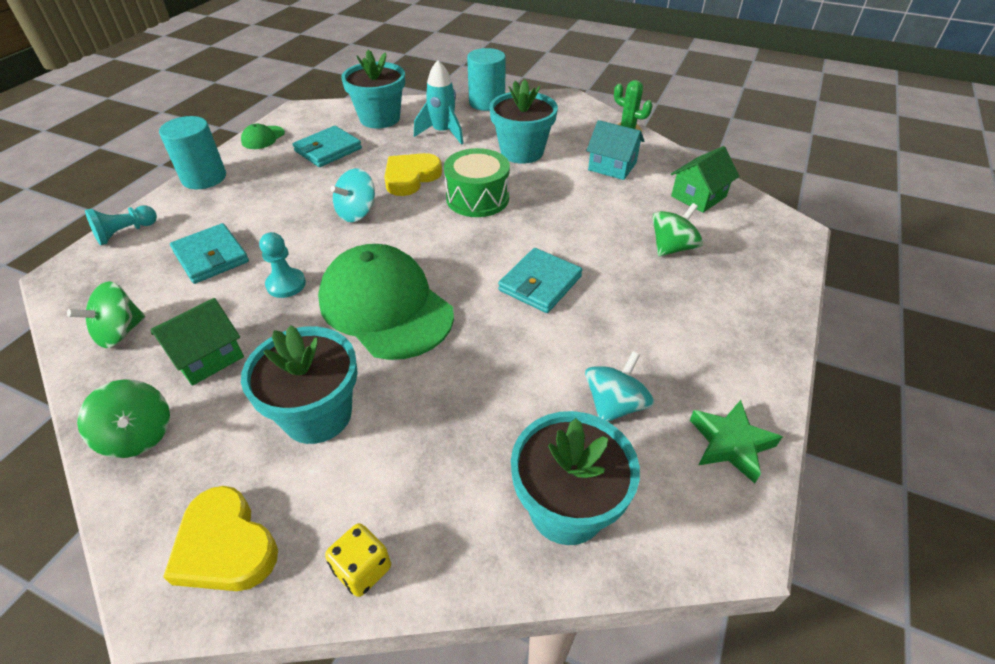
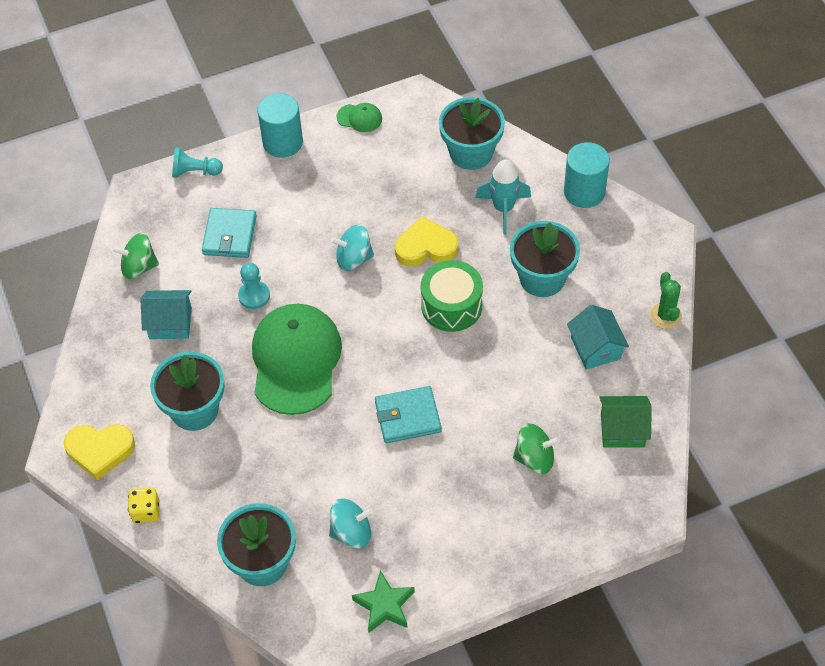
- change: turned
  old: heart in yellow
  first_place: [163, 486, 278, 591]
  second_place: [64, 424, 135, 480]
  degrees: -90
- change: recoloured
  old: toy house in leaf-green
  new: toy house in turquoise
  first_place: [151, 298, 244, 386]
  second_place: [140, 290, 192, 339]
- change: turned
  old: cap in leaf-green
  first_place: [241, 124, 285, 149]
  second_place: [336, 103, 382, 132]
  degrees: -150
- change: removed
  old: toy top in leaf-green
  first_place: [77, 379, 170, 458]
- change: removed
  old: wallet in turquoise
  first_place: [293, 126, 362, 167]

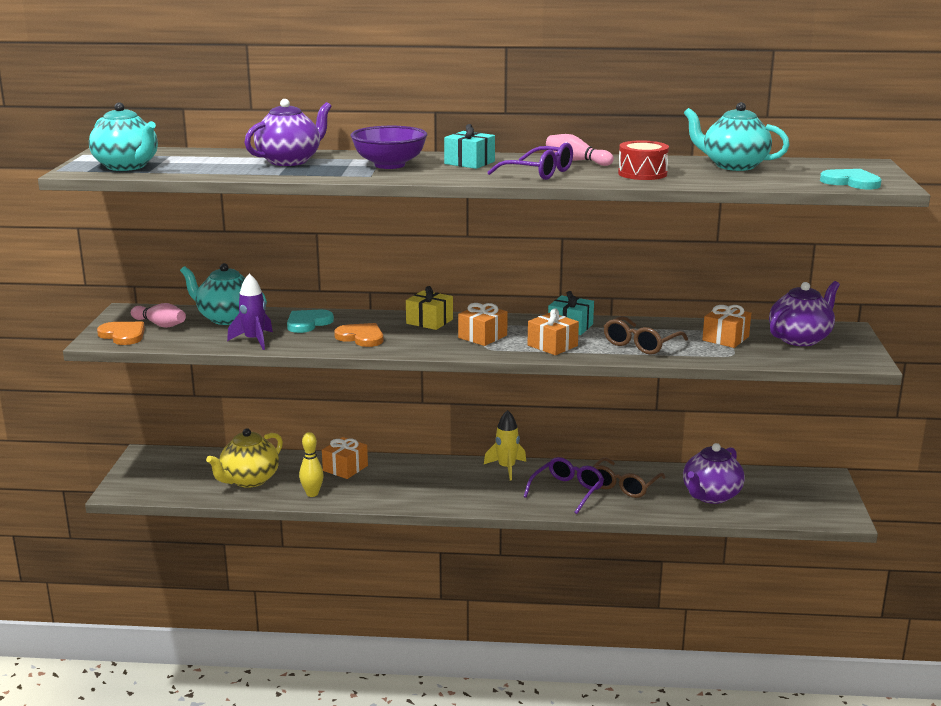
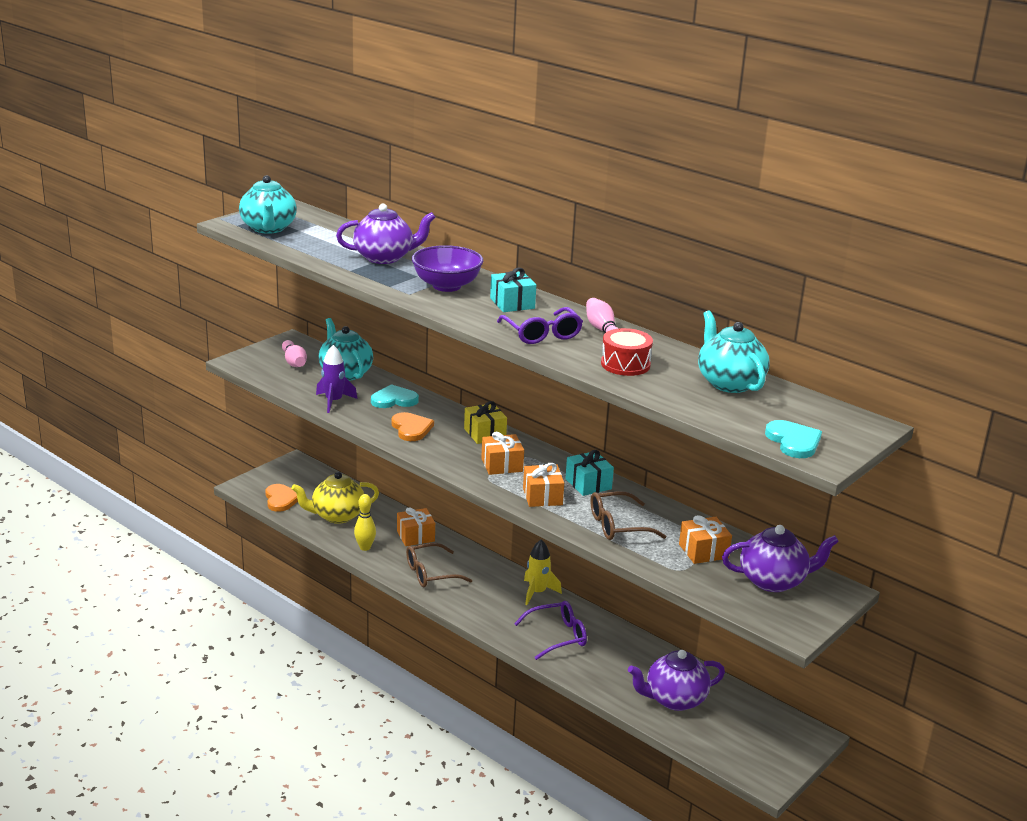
- change: moved
  old: heart in orange-coloured
  first_place: [97, 322, 145, 345]
  second_place: [265, 484, 298, 512]
- change: moved
  old: spectacles in dark brown
  first_place: [593, 457, 666, 498]
  second_place: [406, 543, 472, 587]

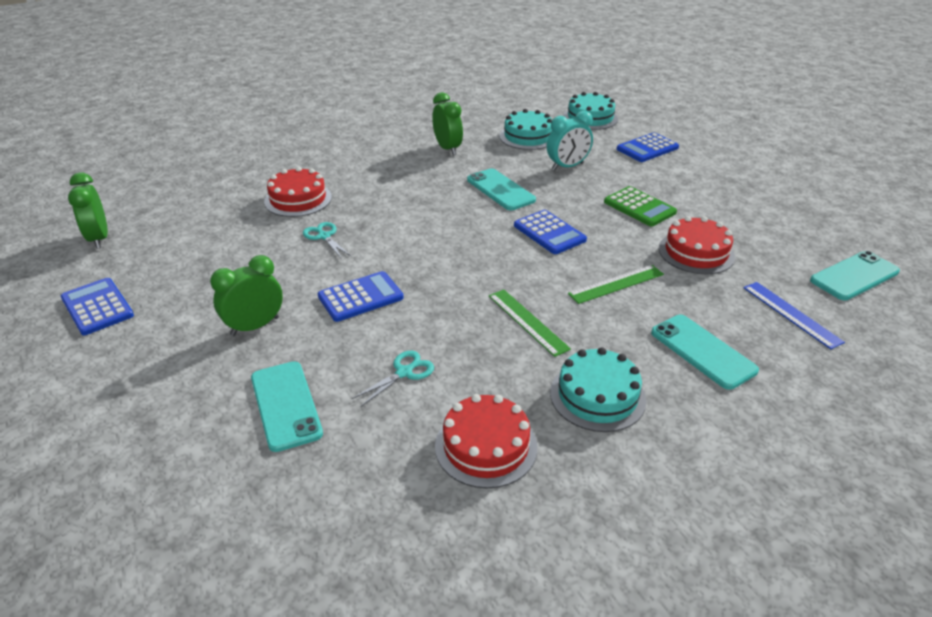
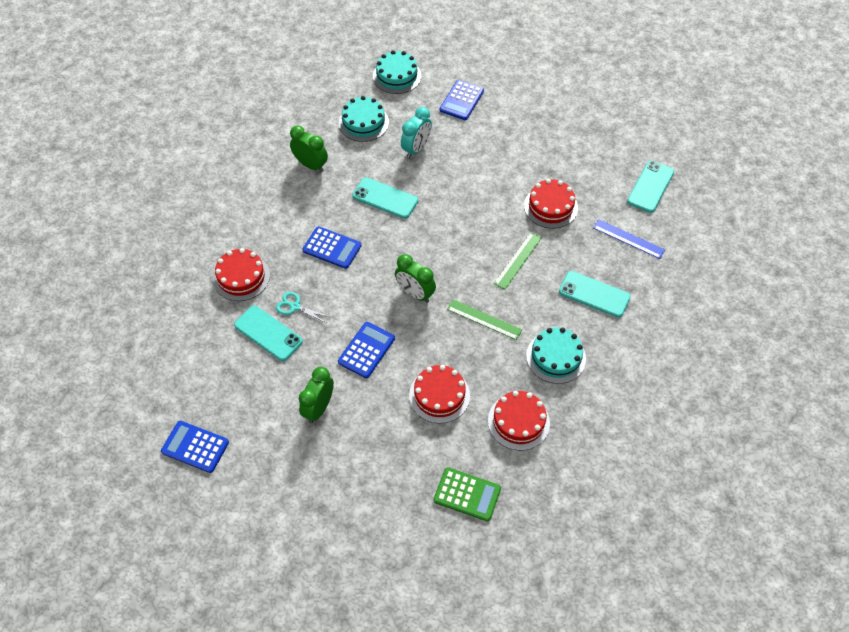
- change: moved
  old: phone in turquoise
  first_place: [251, 361, 323, 452]
  second_place: [234, 306, 303, 361]
- change: moved
  old: calculator in cobalt
  first_place: [514, 210, 587, 254]
  second_place: [302, 226, 361, 269]
- change: moved
  old: bedside clock in leaf-green
  first_place: [68, 173, 108, 249]
  second_place: [395, 254, 436, 303]
- change: replaced
  old: scissors in turquoise
  new: layer cake in scarlet
  first_place: [352, 351, 434, 407]
  second_place: [409, 365, 470, 423]
- change: moved
  old: calculator in leaf-green
  first_place: [604, 186, 677, 227]
  second_place: [433, 467, 501, 522]

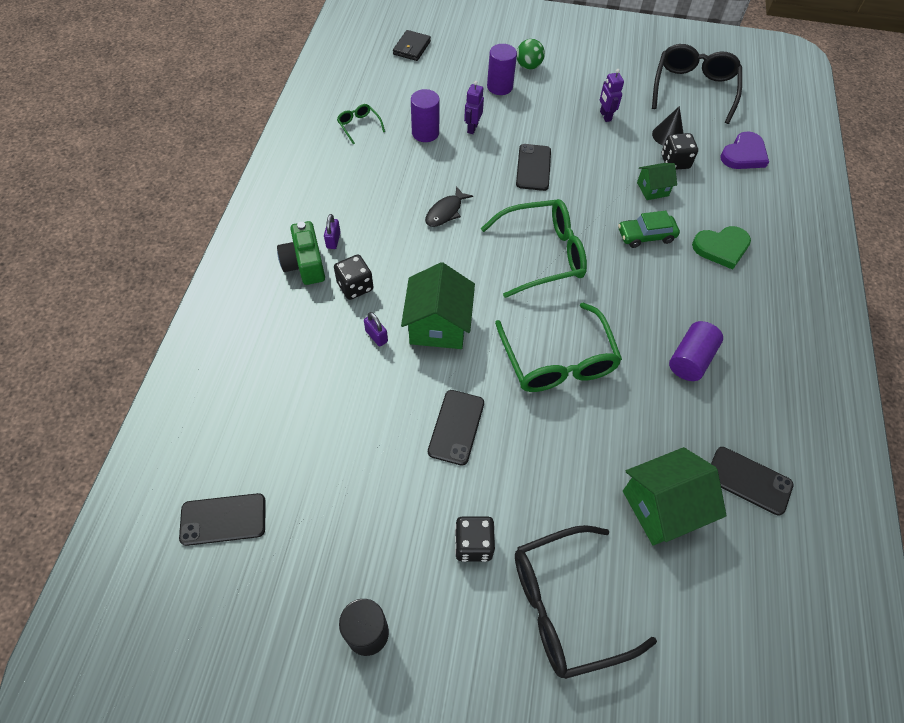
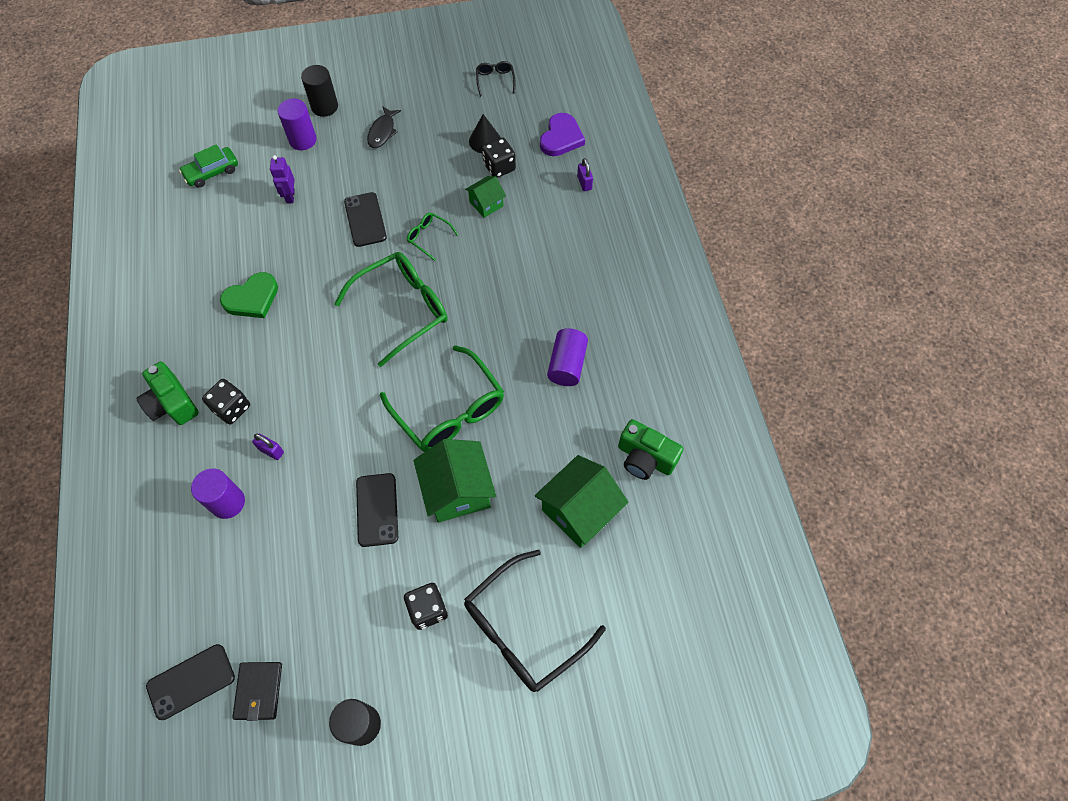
- change: moved
  old: automobile in leaf-green
  first_place: [618, 211, 680, 248]
  second_place: [179, 144, 238, 188]
- change: moved
  old: cylinder shape in royal purple
  first_place: [411, 89, 440, 142]
  second_place: [191, 468, 245, 519]
- change: moved
  old: heart in leaf-green
  first_place: [692, 226, 751, 269]
  second_place: [220, 272, 278, 318]
- change: moved
  old: wallet in jet-black
  first_place: [393, 30, 431, 61]
  second_place: [232, 662, 282, 721]
- change: replaced
  old: play ball in leaf-green
  new: cylinder shape in jet-black
  first_place: [517, 39, 545, 70]
  second_place: [301, 65, 338, 117]
- change: moved
  old: fish figure in jet-black
  first_place: [425, 186, 473, 227]
  second_place: [367, 106, 401, 148]
- change: moved
  old: spectacles in leaf-green
  first_place: [337, 104, 385, 145]
  second_place: [407, 213, 458, 261]
- change: moved
  old: toy house in leaf-green
  first_place: [401, 262, 475, 349]
  second_place: [413, 439, 496, 523]
- change: resized
  old: spectacles in jet-black
  first_place: [652, 44, 742, 124]
  second_place: [476, 61, 516, 97]
  factor: 0.45
- change: moved
  old: padlock in royal purple
  first_place: [324, 214, 341, 249]
  second_place: [577, 158, 593, 191]
- change: replaced
  old: phone in jet-black
  new: compact camera in leaf-green
  first_place: [711, 447, 794, 516]
  second_place: [618, 419, 683, 480]
- change: removed
  old: robot figure in royal purple
  first_place: [600, 69, 624, 122]

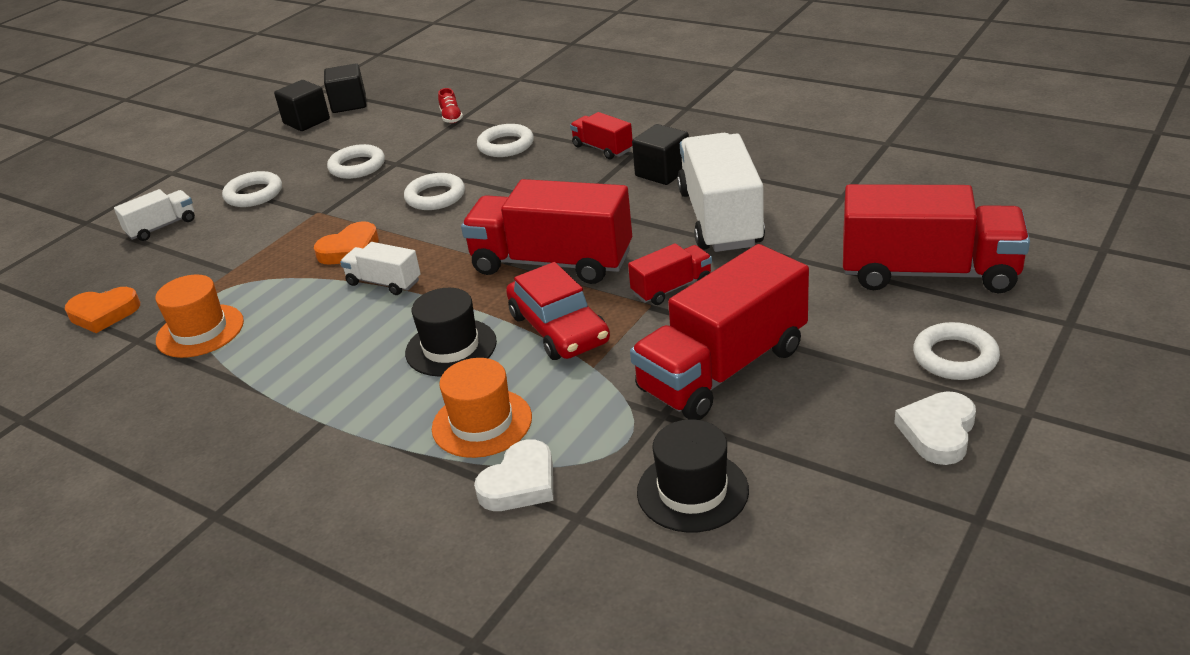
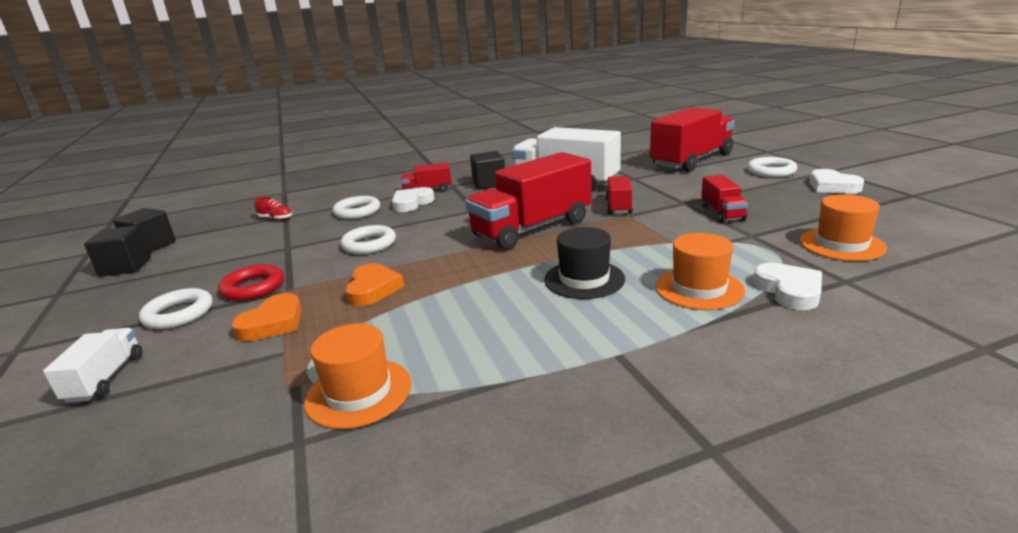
- change: added
  new: ring in scarlet
  second_place: [218, 264, 284, 301]
- change: moved
  old: heart in orange-coloured
  first_place: [65, 287, 140, 333]
  second_place: [231, 293, 302, 341]
- change: added
  new: heart in snow-white
  second_place: [392, 187, 435, 212]
- change: resized
  old: truck in scarlet
  first_place: [630, 244, 809, 420]
  second_place: [701, 175, 748, 223]
  factor: 0.49
- change: recoloured
  old: hat in jet-black
  new: hat in orange-coloured
  first_place: [637, 419, 749, 532]
  second_place: [799, 194, 887, 261]
- change: removed
  old: ring in snow-white
  first_place: [327, 144, 385, 179]
- change: removed
  old: truck in snow-white
  first_place: [340, 242, 421, 295]
- change: removed
  old: automobile in scarlet
  first_place: [506, 262, 610, 360]

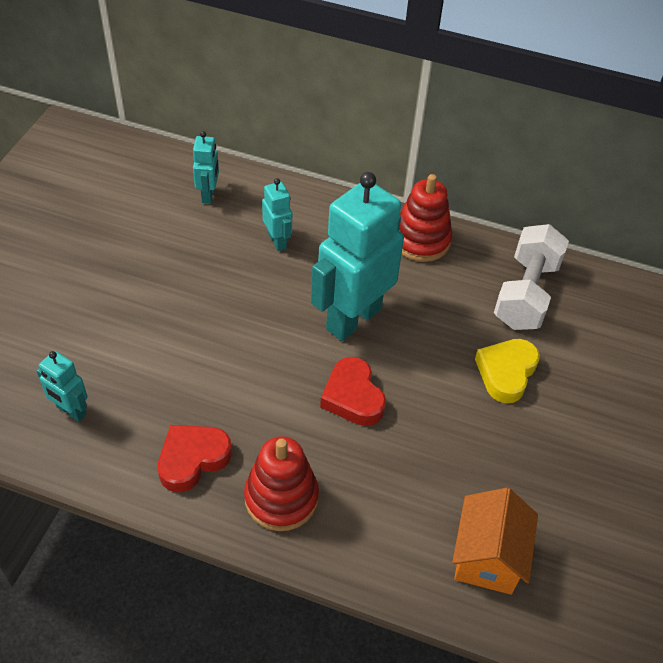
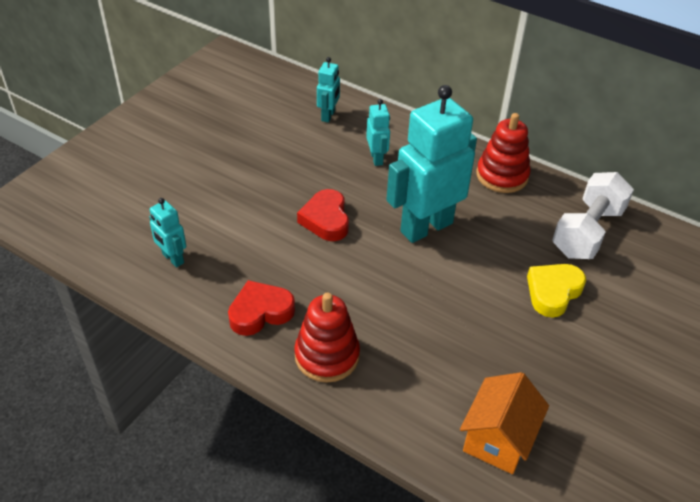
- change: moved
  old: heart in scarlet
  first_place: [320, 357, 386, 426]
  second_place: [297, 189, 349, 241]

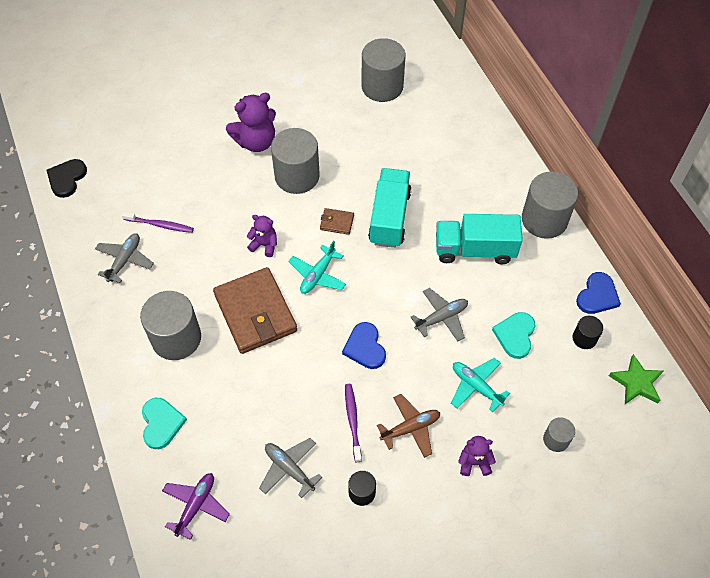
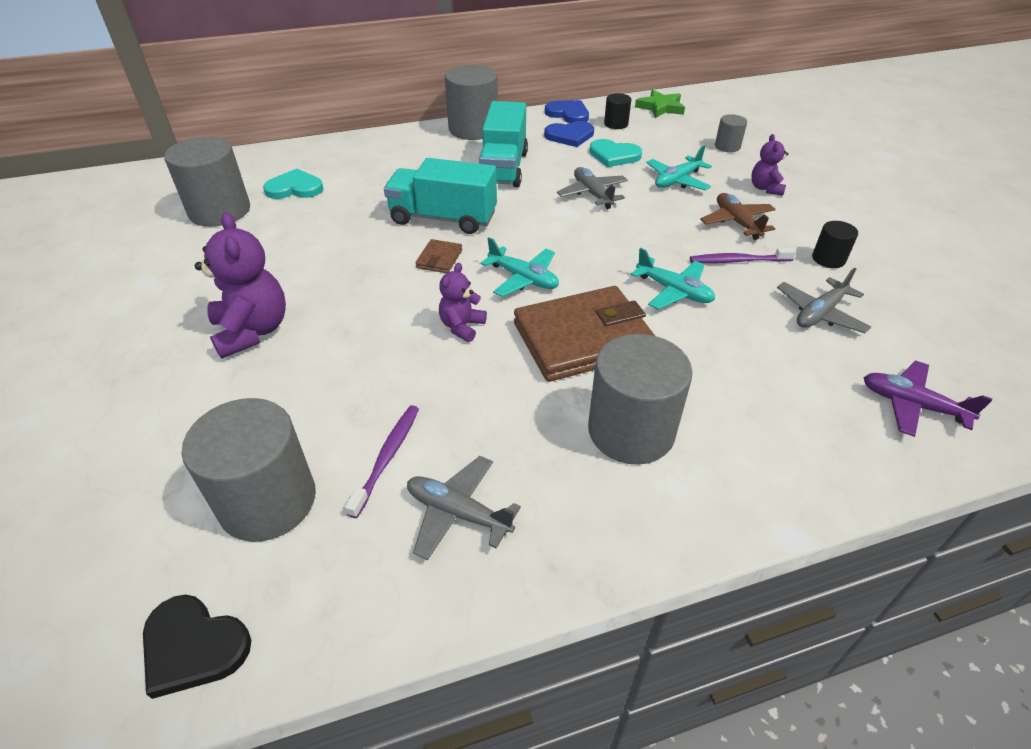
- change: moved
  old: cylinder shape in gray
  first_place: [271, 128, 320, 194]
  second_place: [182, 398, 316, 542]
- change: moved
  old: heart in turquoise
  first_place: [142, 398, 187, 449]
  second_place: [263, 169, 323, 199]
- change: moved
  old: heart in cobalt
  first_place: [342, 322, 386, 369]
  second_place: [544, 121, 594, 147]
- change: added
  new: toy plane in turquoise
  second_place: [631, 248, 715, 310]

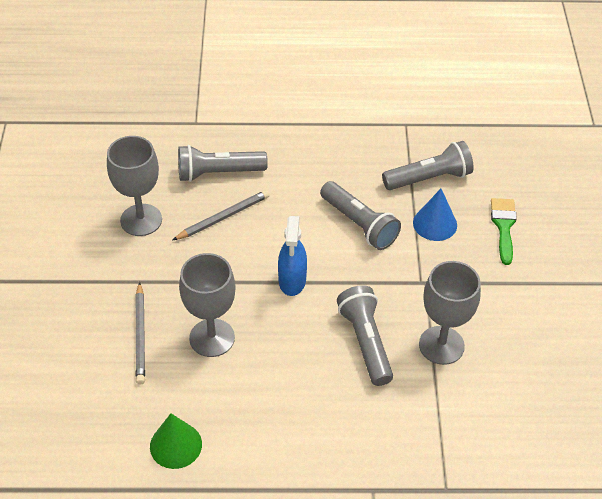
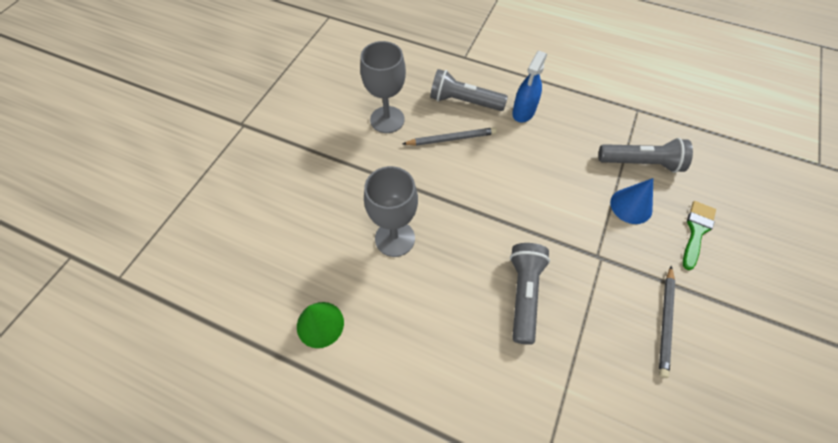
- change: moved
  old: spray bottle in cobalt
  first_place: [278, 216, 307, 296]
  second_place: [512, 51, 547, 122]
- change: moved
  old: wooden pencil in gray
  first_place: [135, 282, 145, 384]
  second_place: [659, 266, 675, 378]
- change: removed
  old: flashlight in gray
  first_place: [320, 181, 401, 250]
- change: removed
  old: chalice in gray
  first_place: [419, 261, 481, 365]

